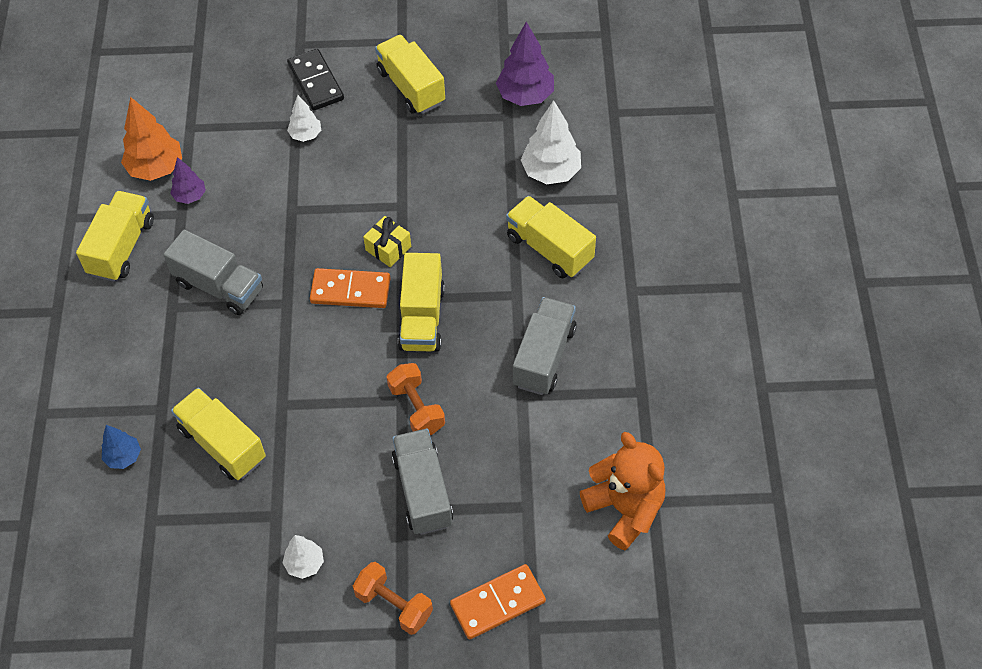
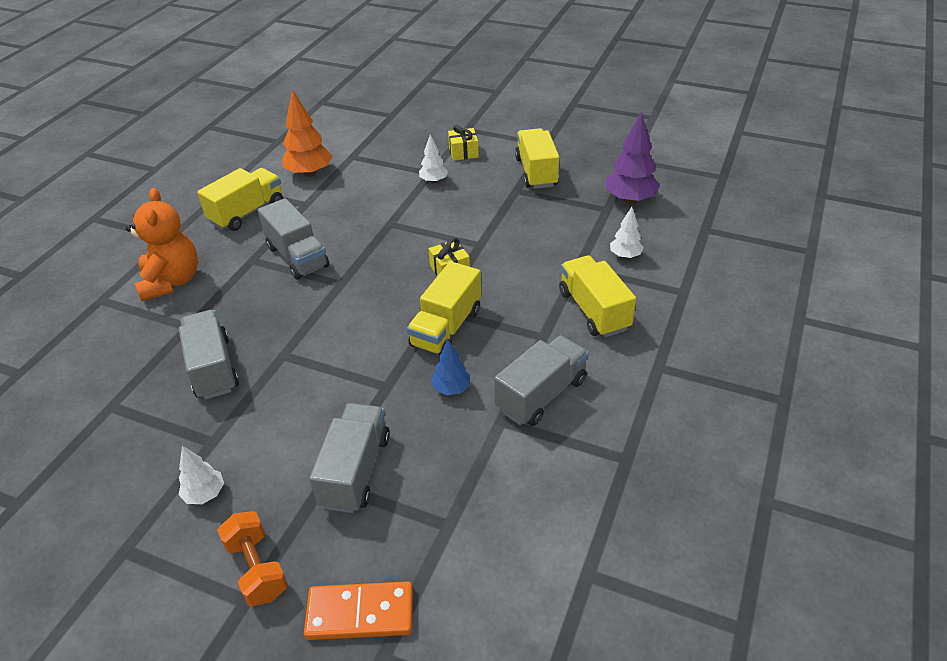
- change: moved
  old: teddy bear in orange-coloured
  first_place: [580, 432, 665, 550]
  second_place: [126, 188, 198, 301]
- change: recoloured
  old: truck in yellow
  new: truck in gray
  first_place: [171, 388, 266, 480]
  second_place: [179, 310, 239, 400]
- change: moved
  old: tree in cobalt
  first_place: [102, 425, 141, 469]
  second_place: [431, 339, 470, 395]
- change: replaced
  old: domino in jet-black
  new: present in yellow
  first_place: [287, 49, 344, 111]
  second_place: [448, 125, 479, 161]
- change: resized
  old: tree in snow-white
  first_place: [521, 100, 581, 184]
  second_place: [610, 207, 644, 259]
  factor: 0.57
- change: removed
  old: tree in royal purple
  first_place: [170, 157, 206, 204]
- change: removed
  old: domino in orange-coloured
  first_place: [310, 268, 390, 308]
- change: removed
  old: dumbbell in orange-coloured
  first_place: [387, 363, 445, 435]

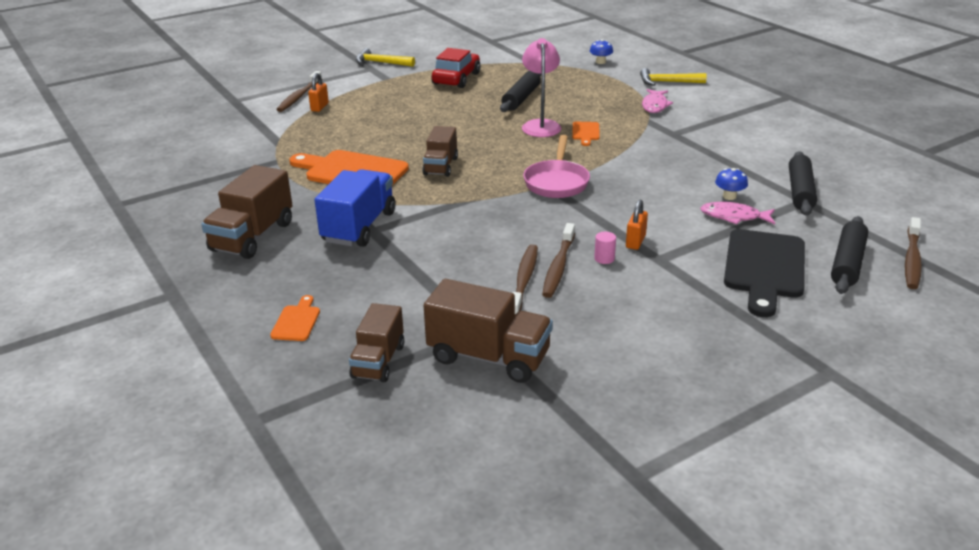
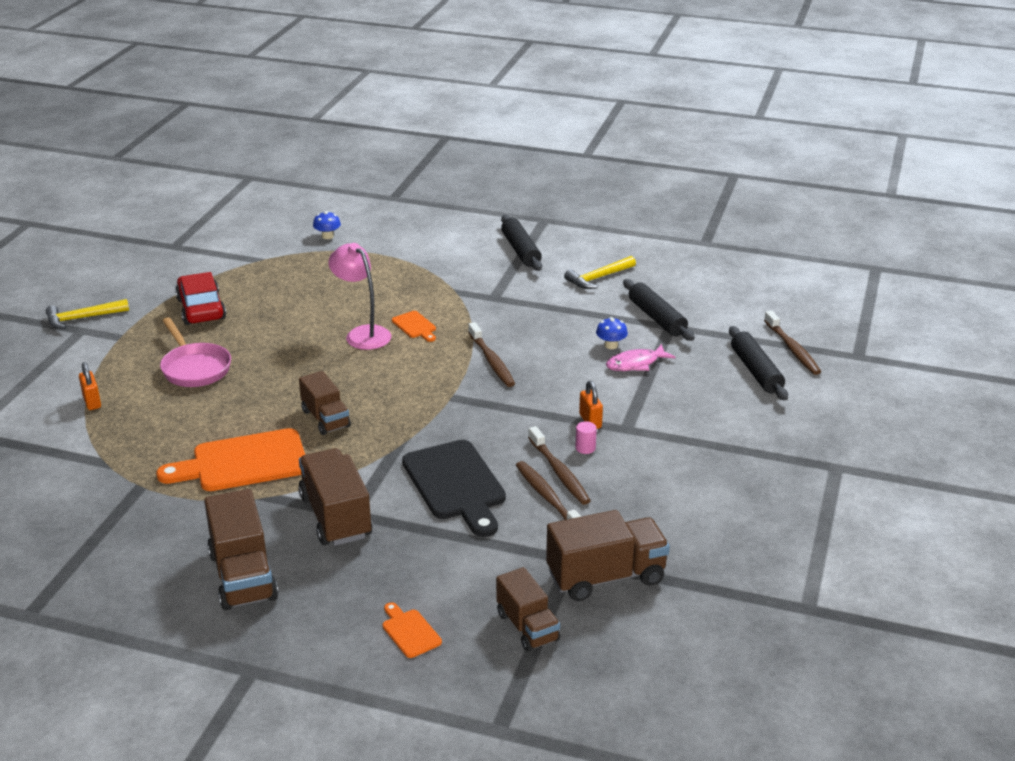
- change: moved
  old: skillet in pink
  first_place: [523, 135, 590, 198]
  second_place: [160, 317, 231, 387]
- change: recoloured
  old: truck in cobalt
  new: truck in dark brown
  first_place: [315, 169, 395, 247]
  second_place: [298, 448, 373, 546]
- change: moved
  old: bread board in jet-black
  first_place: [724, 229, 805, 317]
  second_place: [402, 440, 506, 537]
- change: moved
  old: tooth brush in dark brown
  first_place: [276, 71, 322, 112]
  second_place: [468, 322, 515, 387]
- change: moved
  old: rolling pin in jet-black
  first_place: [500, 71, 541, 112]
  second_place: [501, 215, 542, 271]
- change: moved
  old: claw hammer in yellow
  first_place: [640, 68, 707, 86]
  second_place: [564, 256, 636, 289]
- change: removed
  old: fish figure in pink
  first_place: [642, 89, 673, 113]

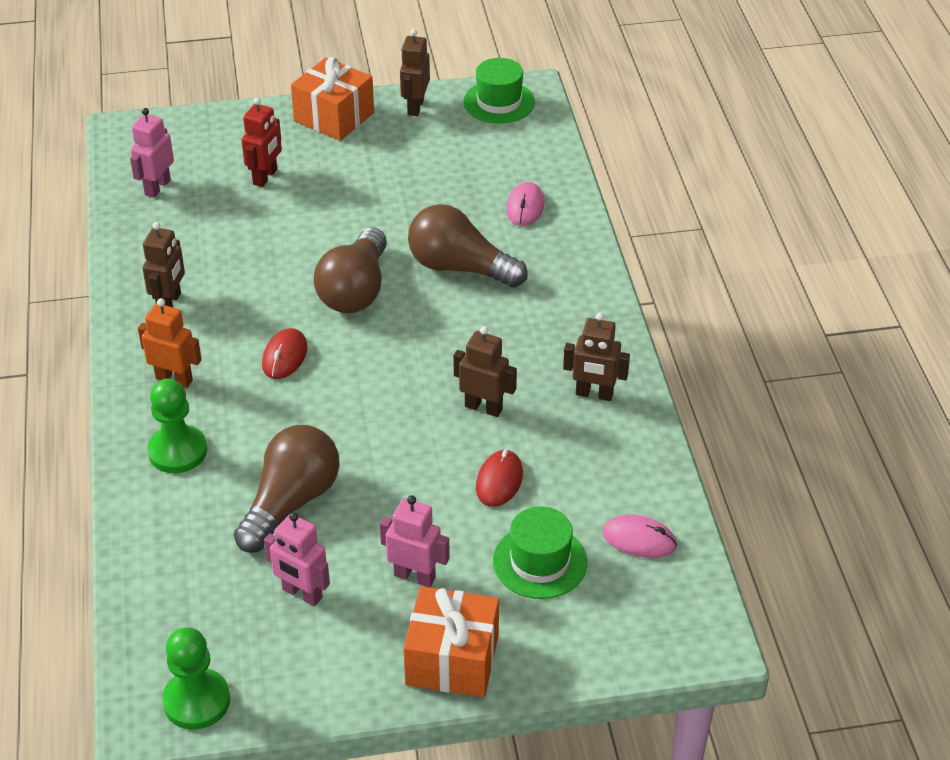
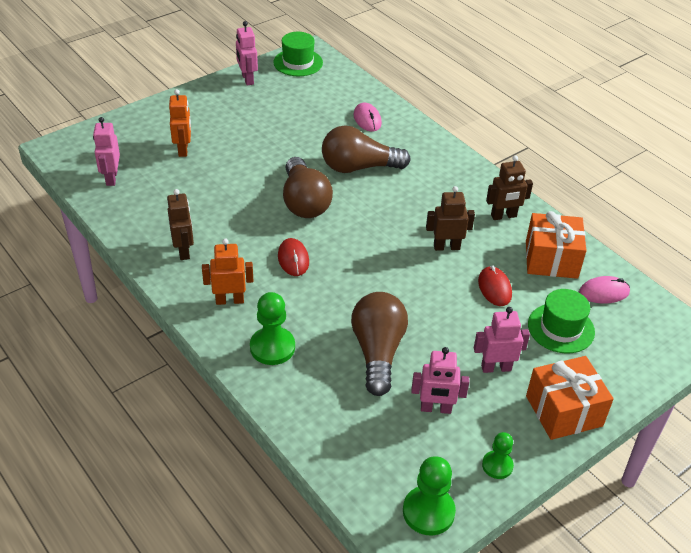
- change: recoloured
  old: robot figure in scarlet
  new: robot figure in orange-coloured
  first_place: [241, 98, 282, 187]
  second_place: [169, 89, 191, 157]
- change: recoloured
  old: robot figure in dark brown
  new: robot figure in pink
  first_place: [400, 29, 430, 116]
  second_place: [236, 21, 258, 86]
- change: added
  new: chess pawn in leaf-green
  second_place: [482, 432, 514, 479]
- change: moved
  old: present in orange-coloured
  first_place: [291, 57, 374, 141]
  second_place: [526, 211, 587, 279]

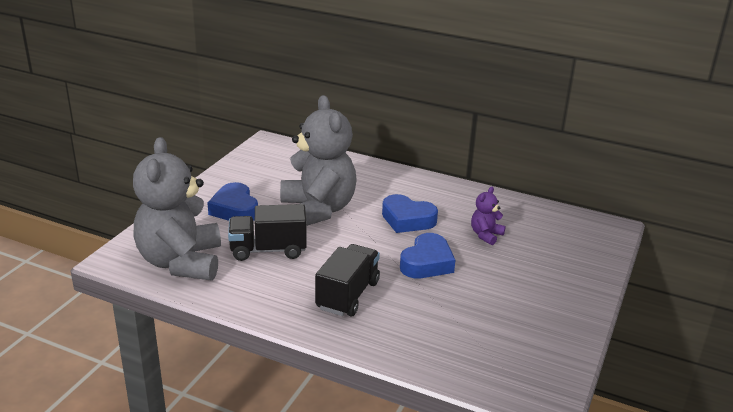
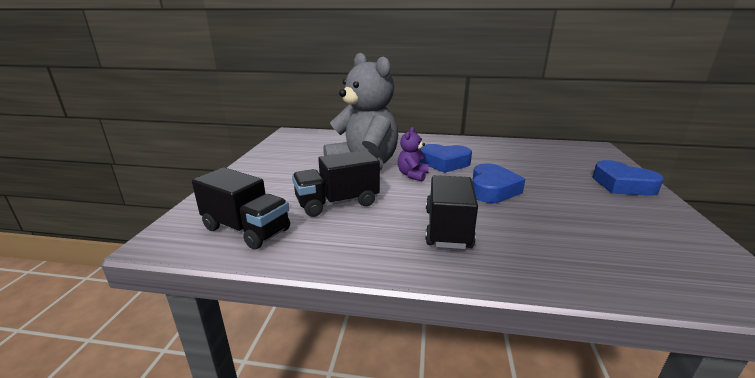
- change: replaced
  old: teddy bear in gray
  new: truck in jet-black
  first_place: [133, 137, 221, 280]
  second_place: [192, 167, 290, 250]
- change: moved
  old: teddy bear in royal purple
  first_place: [471, 187, 506, 245]
  second_place: [398, 127, 429, 182]
- change: moved
  old: heart in cobalt
  first_place: [207, 182, 258, 221]
  second_place: [593, 160, 664, 196]

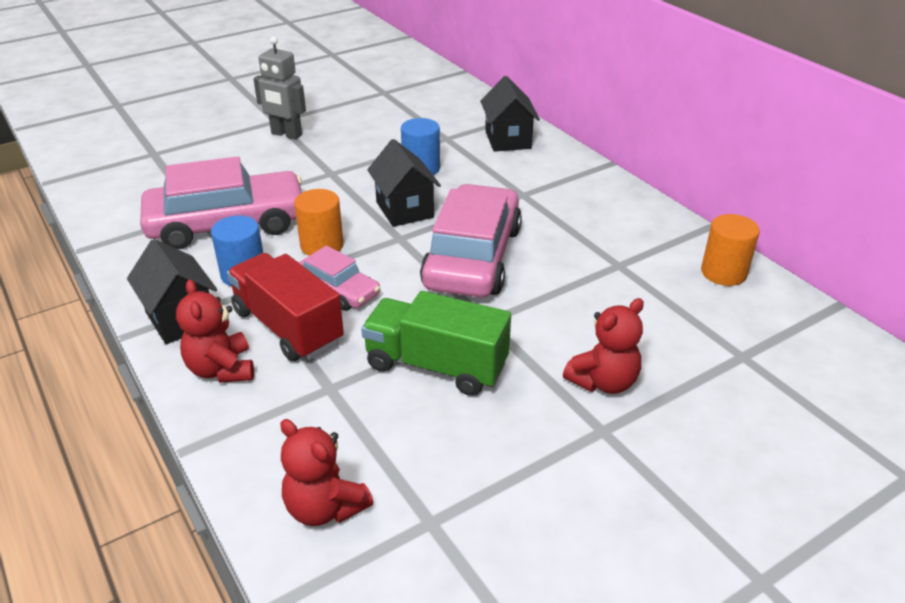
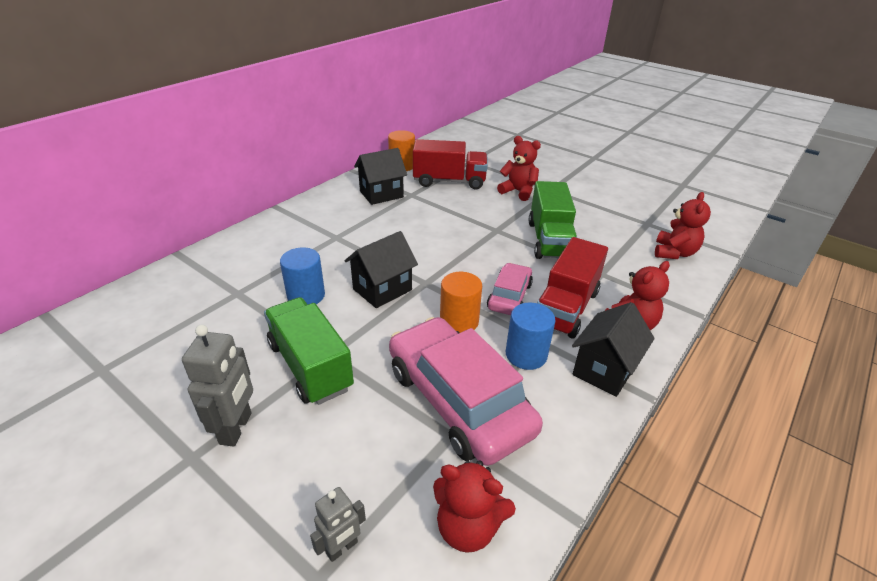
- change: added
  new: truck in leaf-green
  second_place: [264, 297, 354, 405]
- change: added
  new: robot figure in gray
  second_place: [310, 487, 366, 562]
- change: moved
  old: toy house in jet-black
  first_place: [480, 76, 540, 152]
  second_place: [354, 148, 407, 205]
- change: added
  new: truck in scarlet
  second_place: [413, 139, 488, 190]
- change: added
  new: teddy bear in scarlet
  second_place: [433, 460, 516, 553]
- change: removed
  old: automobile in pink
  first_place: [420, 184, 522, 298]

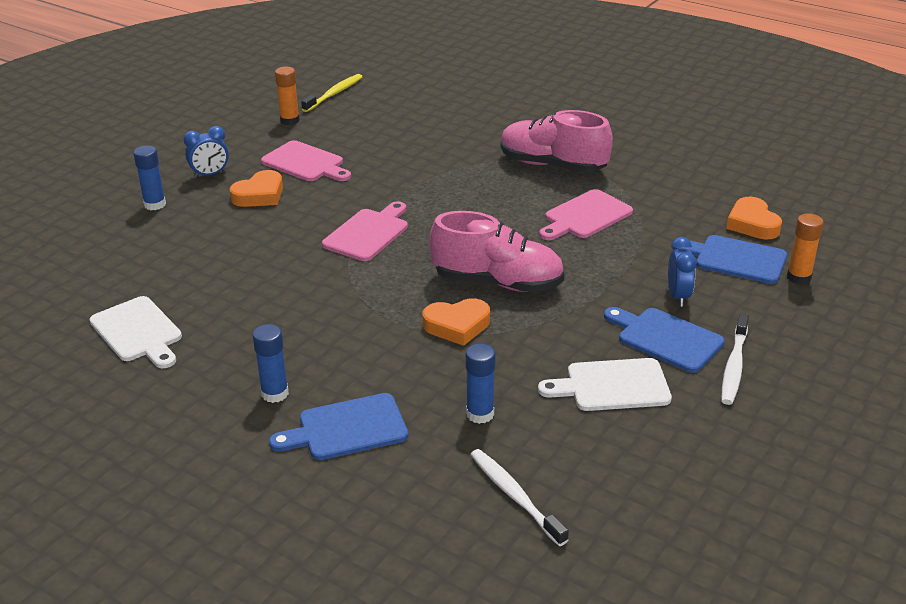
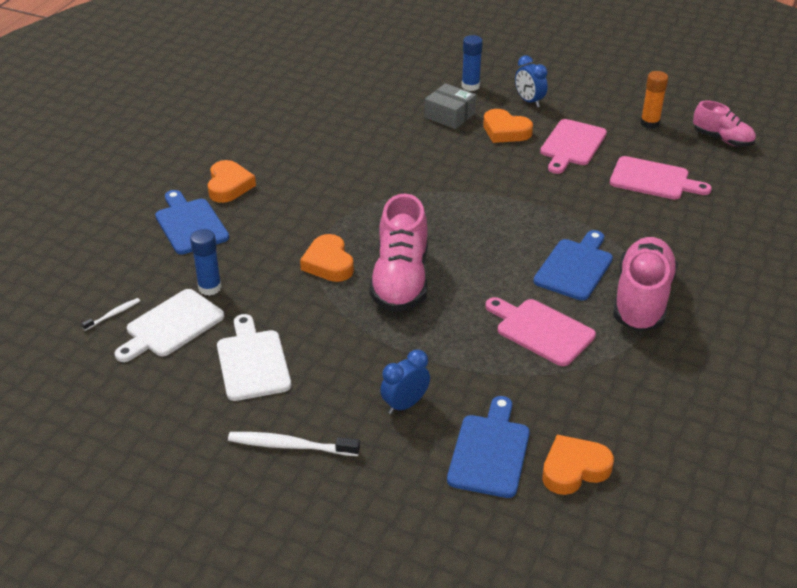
- change: resized
  old: tooth brush in snow-white
  first_place: [470, 449, 569, 546]
  second_place: [82, 298, 140, 331]
  factor: 0.55
- change: moved
  old: bread board in snow-white
  first_place: [90, 296, 182, 368]
  second_place: [115, 289, 224, 362]
- change: replaced
  old: glue stick in cobalt
  new: heart in orange-coloured
  first_place: [253, 324, 289, 403]
  second_place: [207, 160, 256, 203]
- change: turned
  old: bedside clock in cobalt
  first_place: [668, 237, 697, 306]
  second_place: [380, 350, 430, 414]
  degrees: 150
- change: added
  new: package in gray
  second_place: [425, 83, 476, 129]
- change: moved
  old: bread board in cobalt
  first_place: [604, 307, 725, 373]
  second_place: [533, 230, 613, 301]
- change: moved
  old: bread board in pink
  first_place: [322, 201, 408, 261]
  second_place: [610, 156, 712, 200]
- change: replaced
  old: tooth brush in yellow
  new: sneaker in pink
  first_place: [301, 74, 363, 112]
  second_place: [693, 101, 756, 147]
- change: removed
  old: glue stick in orange-coloured
  first_place: [787, 213, 824, 285]

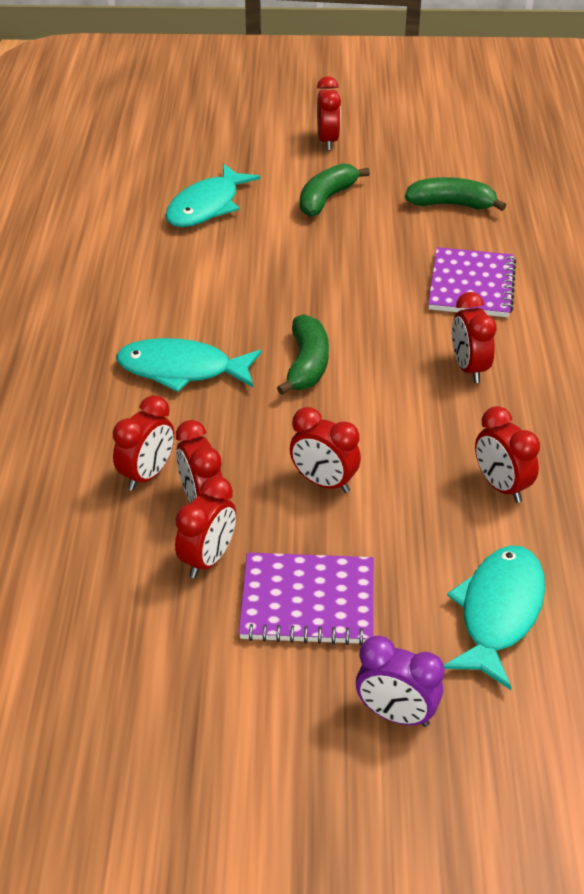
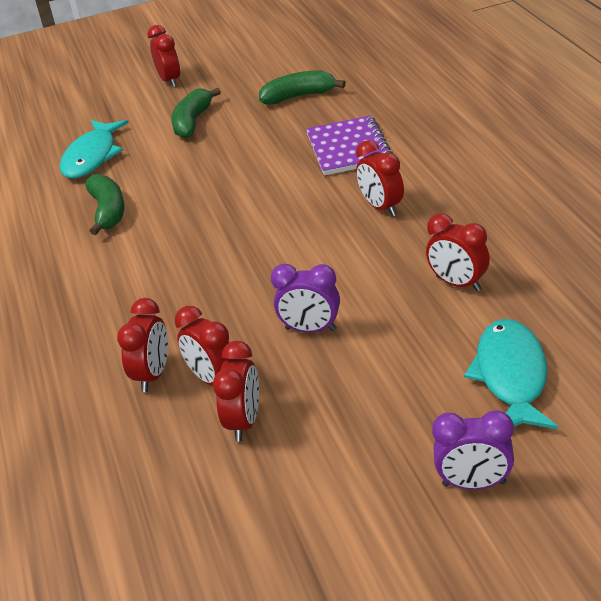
- change: moved
  old: toy banana in leaf-green
  first_place: [277, 314, 329, 395]
  second_place: [85, 174, 125, 235]
- change: recoloured
  old: bedside clock in scarlet
  new: bedside clock in royal purple
  first_place: [290, 407, 361, 493]
  second_place: [271, 264, 340, 333]
- change: removed
  old: fish figure in turquoise
  first_place: [116, 338, 261, 392]
- change: removed
  old: exercise book in royal purple
  first_place: [239, 553, 374, 646]

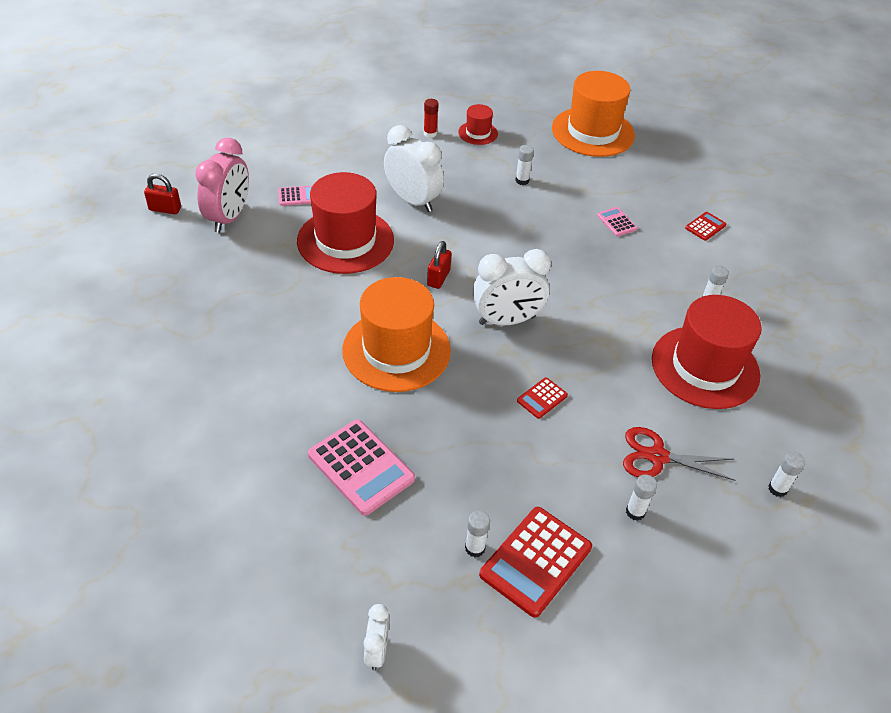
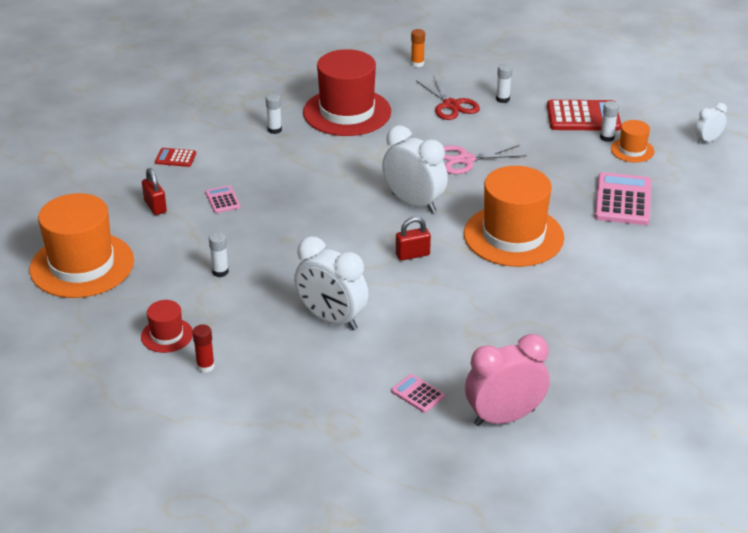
- change: moved
  old: padlock in scarlet
  first_place: [144, 174, 181, 214]
  second_place: [142, 168, 167, 215]
- change: turned
  old: calculator in pink
  first_place: [597, 207, 637, 237]
  second_place: [205, 185, 240, 213]
  degrees: 135
- change: turned
  old: bedside clock in snow-white
  first_place: [384, 125, 444, 212]
  second_place: [294, 236, 368, 330]
  degrees: -60
- change: recoloured
  old: glue stick in snow-white
  new: glue stick in orange-coloured
  first_place: [768, 452, 805, 497]
  second_place: [411, 29, 425, 67]
- change: replaced
  old: calculator in scarlet
  new: scissors in pink
  first_place: [517, 377, 568, 419]
  second_place: [444, 145, 527, 174]
- change: added
  new: hat in orange-coloured
  second_place: [611, 120, 654, 163]
- change: removed
  old: hat in scarlet
  first_place: [297, 172, 394, 274]

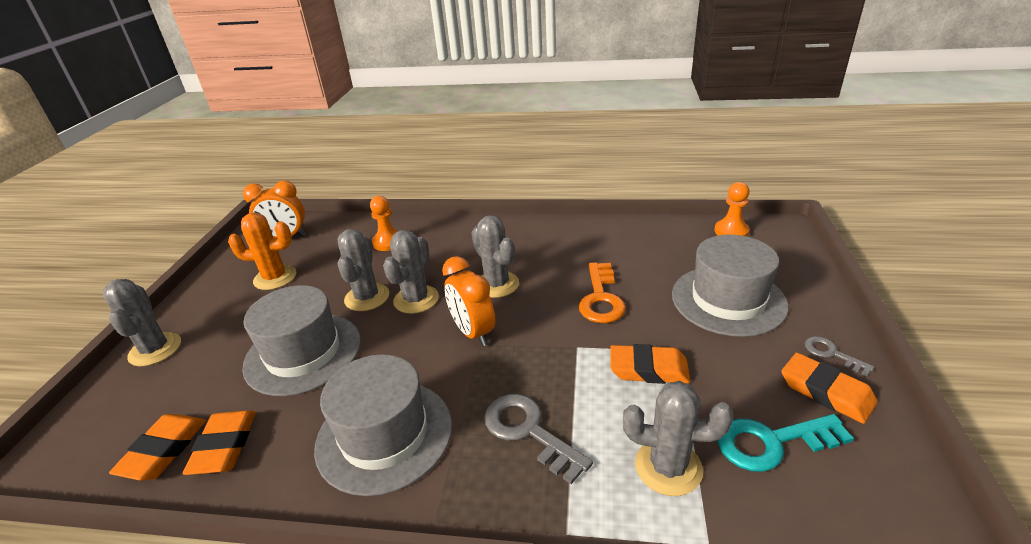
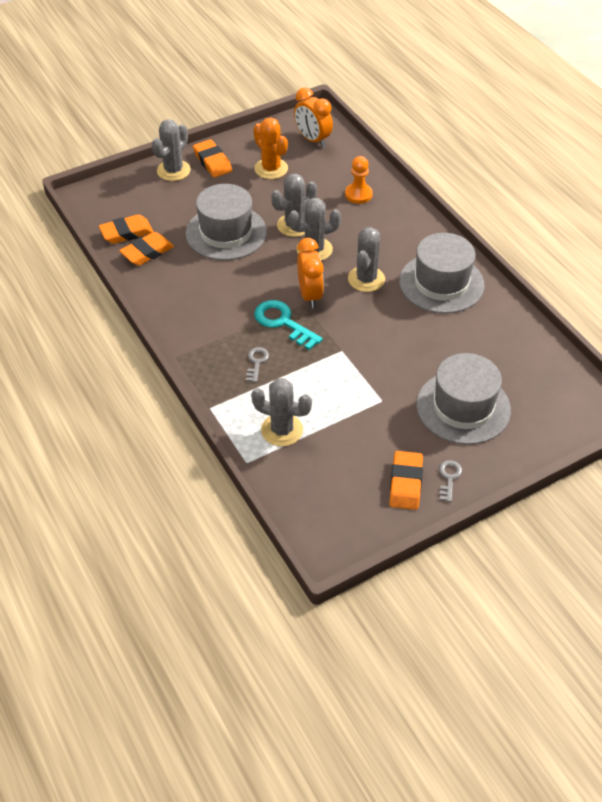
- change: moved
  old: gum eraser in orange-coloured
  first_place: [610, 344, 690, 384]
  second_place: [193, 139, 232, 178]
- change: resized
  old: door key in gray
  first_place: [484, 394, 593, 484]
  second_place: [246, 347, 269, 383]
  factor: 0.56
- change: turned
  old: saguaro cactus in gray
  first_place: [623, 381, 733, 496]
  second_place: [251, 378, 312, 446]
  degrees: -45
- change: moved
  old: door key in turquoise
  first_place: [717, 414, 854, 472]
  second_place: [254, 300, 323, 350]
- change: turned
  old: bedside clock in orange-coloured
  first_place: [442, 256, 496, 346]
  second_place: [297, 238, 324, 308]
  degrees: 150
- change: moved
  old: hat in gray
  first_place: [314, 354, 452, 496]
  second_place: [399, 233, 484, 314]
- change: removed
  old: door key in orange-coloured
  first_place: [579, 262, 626, 323]
- change: removed
  old: chess pawn in orange-coloured
  first_place: [714, 182, 750, 236]

